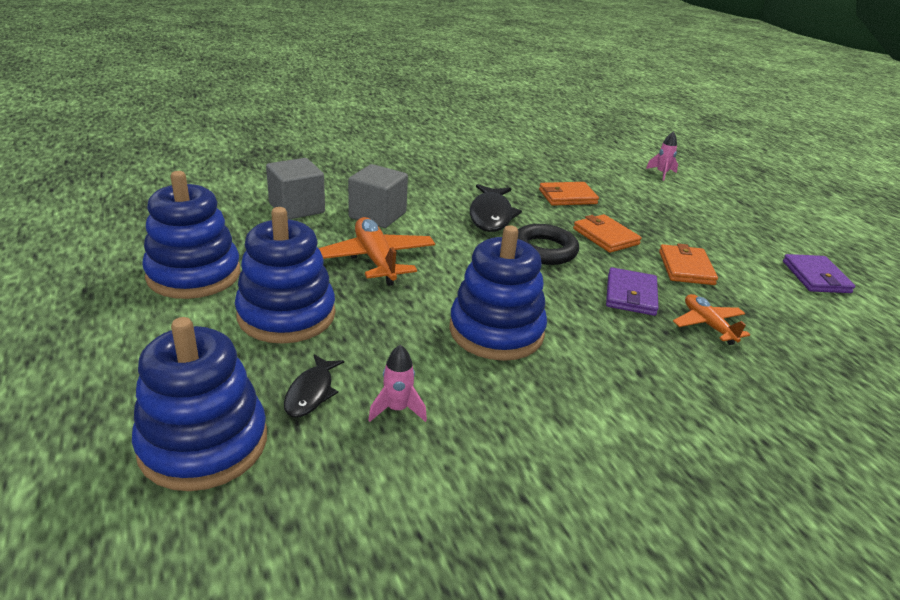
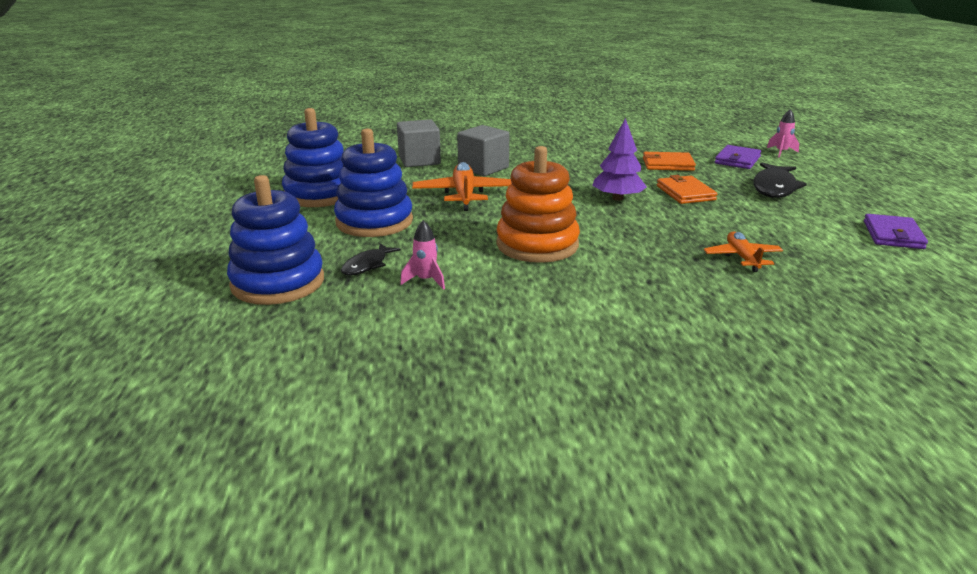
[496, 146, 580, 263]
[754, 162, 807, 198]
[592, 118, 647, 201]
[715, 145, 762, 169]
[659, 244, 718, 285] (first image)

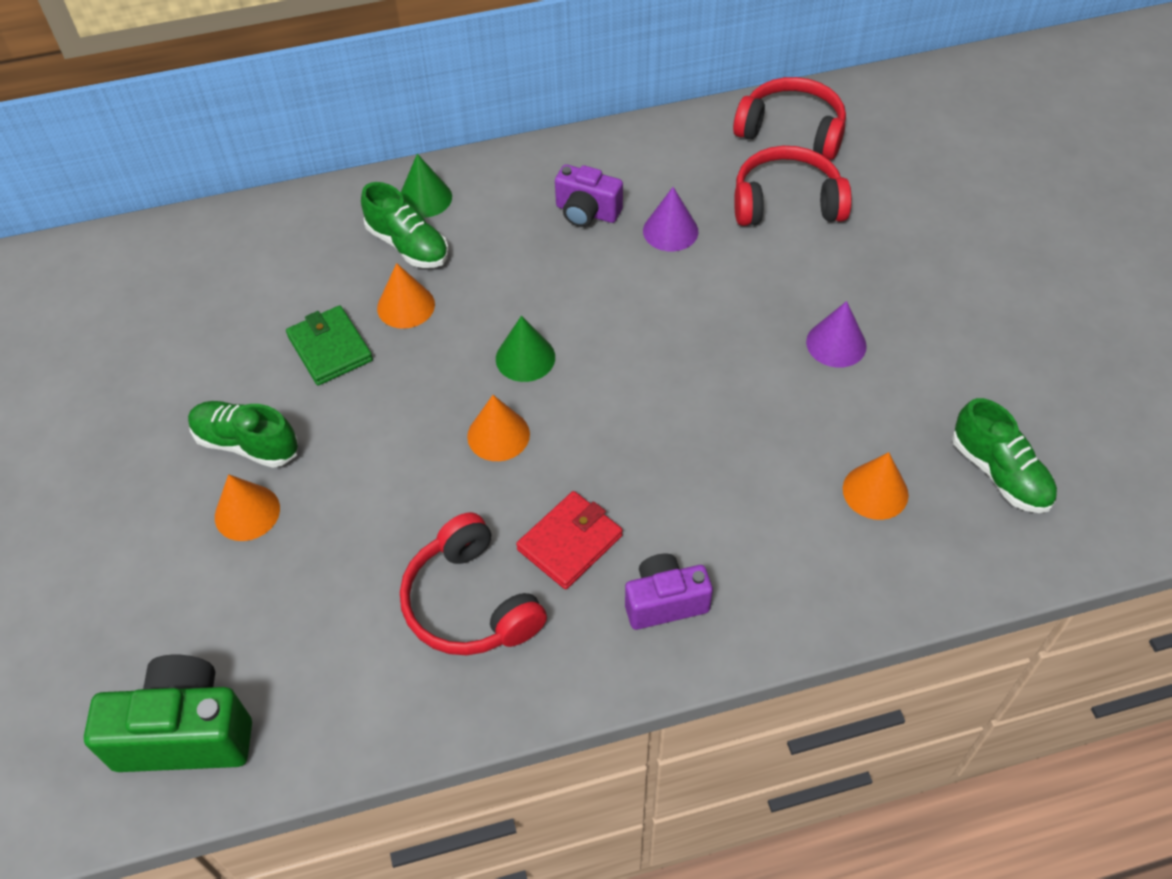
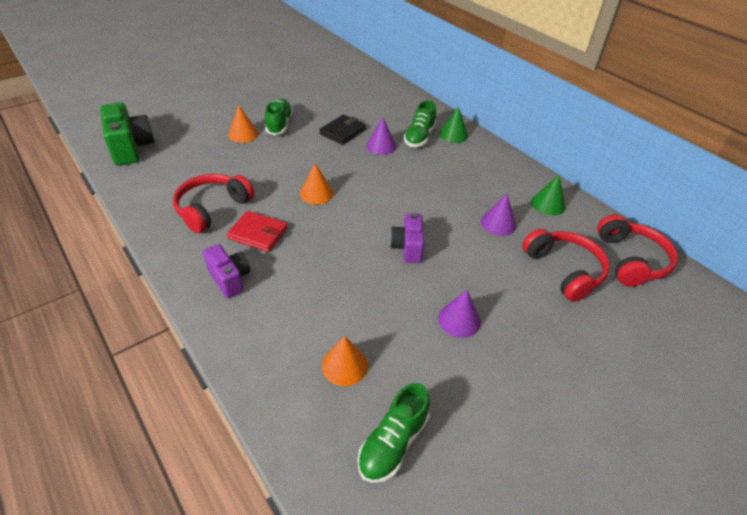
[320, 115, 366, 145]
[366, 117, 396, 155]
[531, 175, 566, 215]
[390, 213, 424, 263]

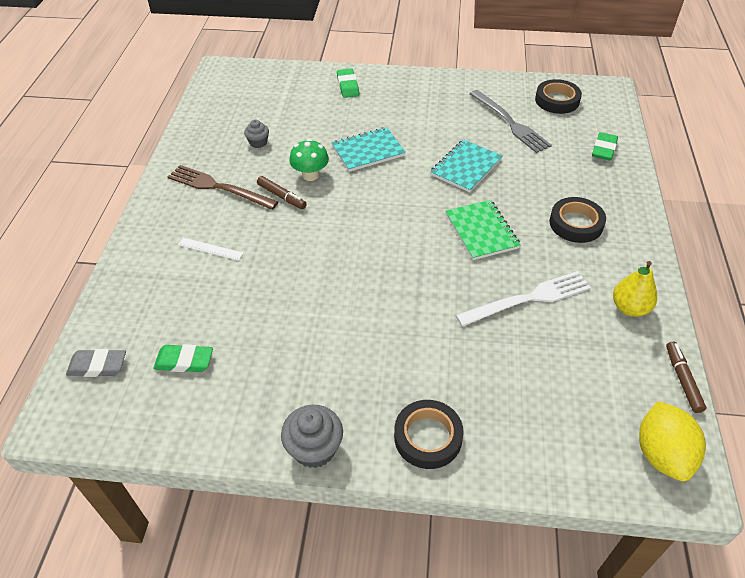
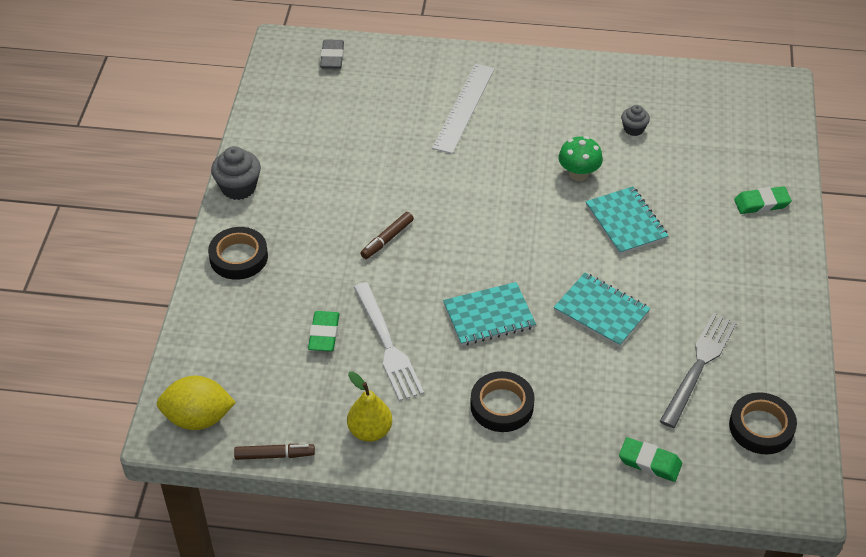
[308, 311, 340, 351]
[168, 165, 278, 210] (first image)
[432, 63, 495, 154]
[361, 212, 414, 259]
[443, 282, 536, 346]
[660, 313, 737, 428]

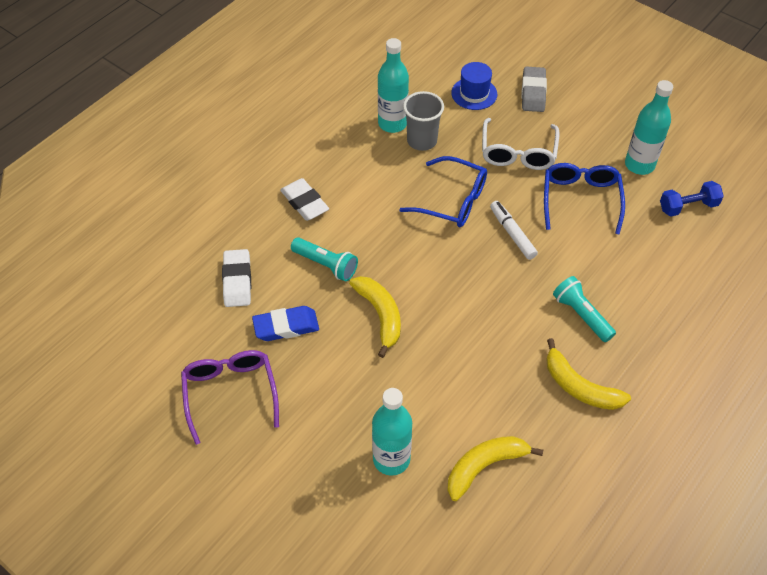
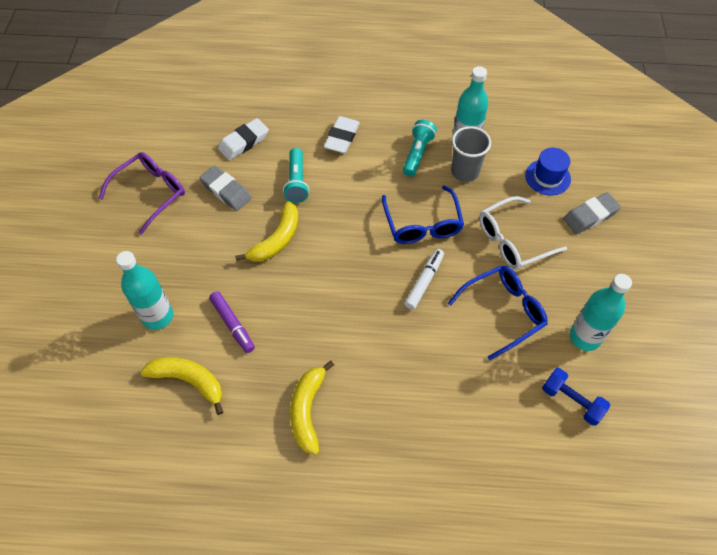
[199, 165, 252, 211]
[403, 120, 437, 177]
[209, 291, 255, 353]

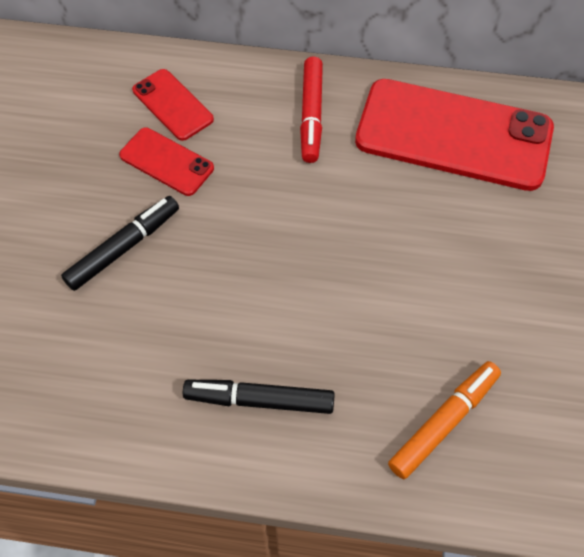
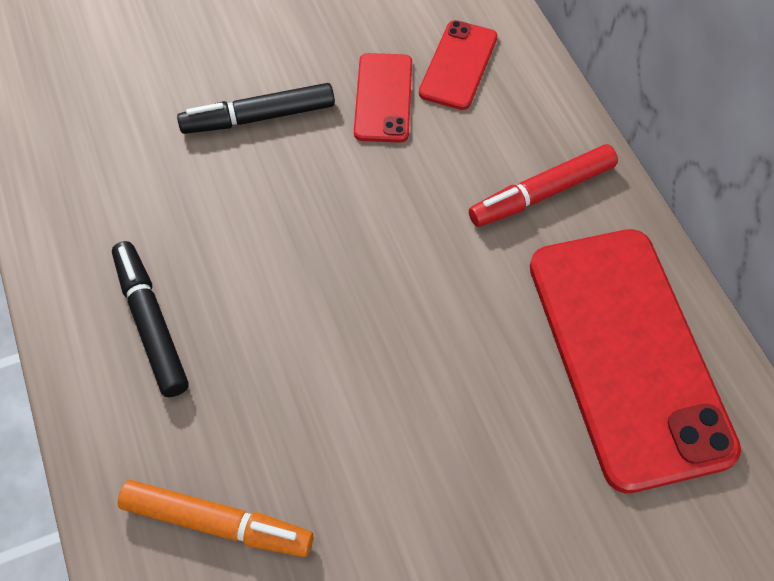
[177, 83, 335, 134]

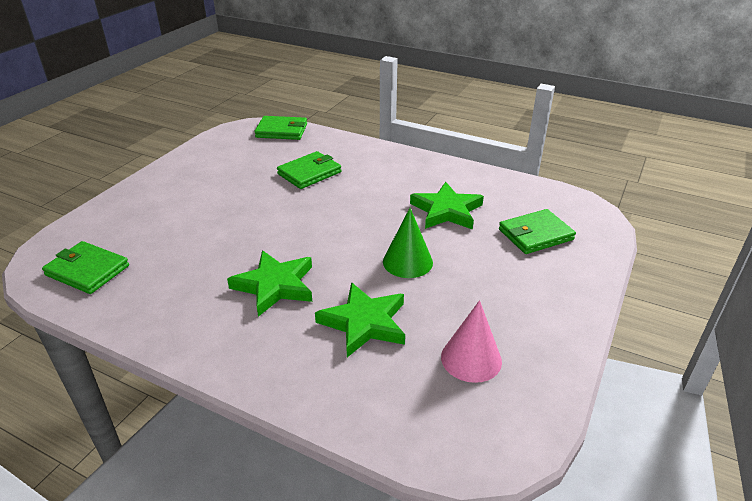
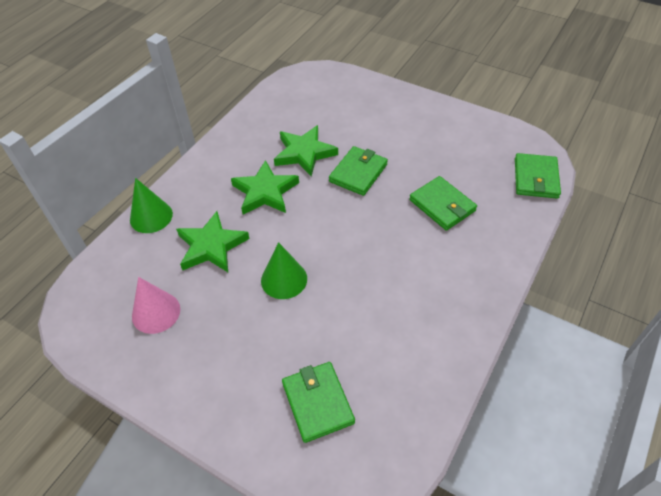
[329, 146, 388, 196]
[274, 125, 338, 177]
[130, 178, 173, 233]

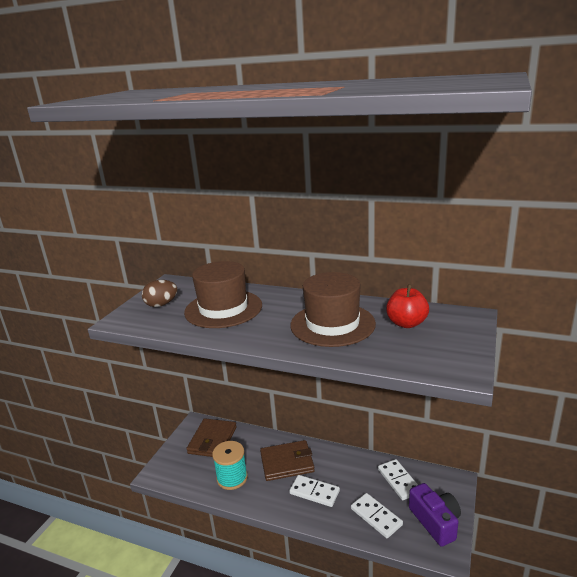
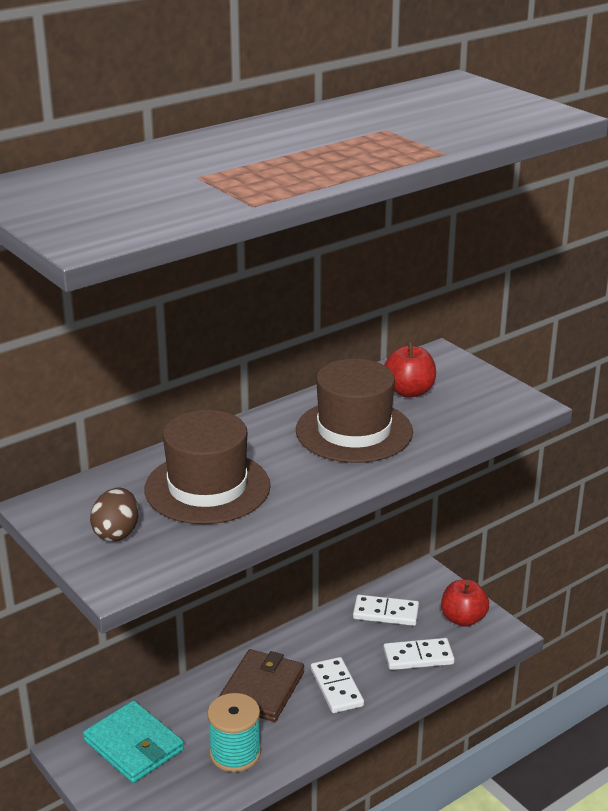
[83, 700, 184, 783]
[311, 657, 364, 713]
[441, 580, 489, 627]

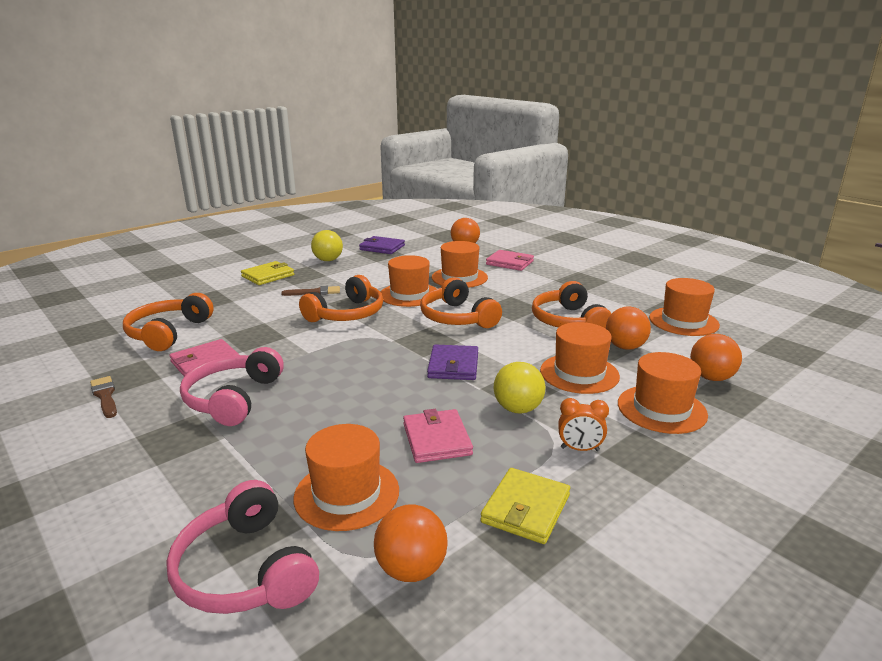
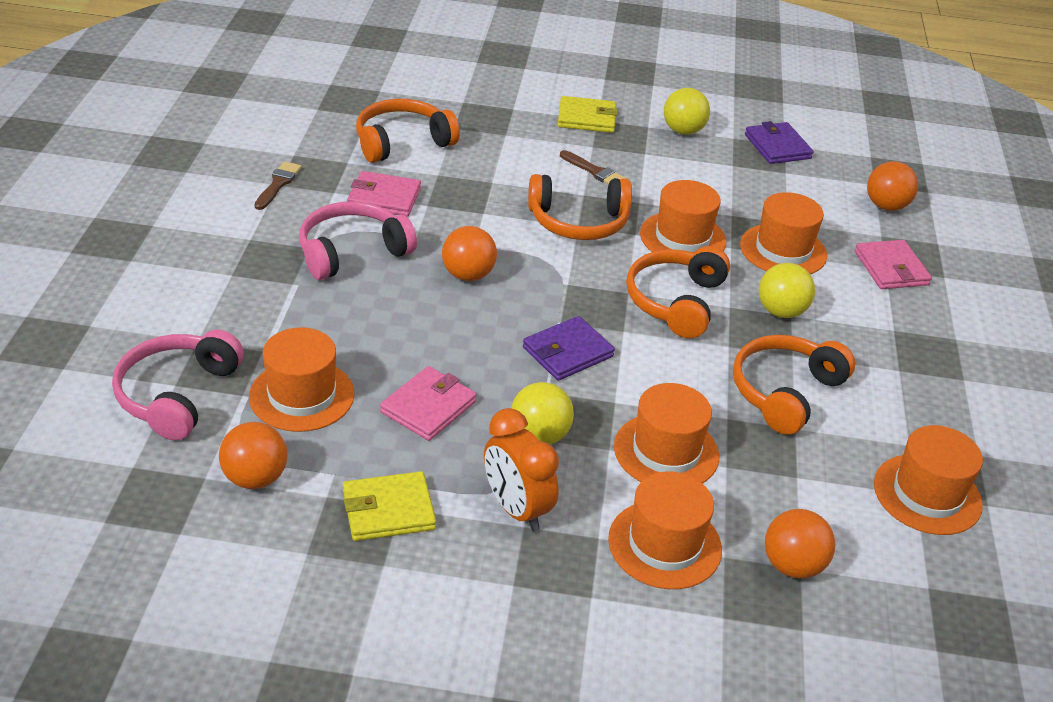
[484, 408, 559, 532]
[442, 226, 497, 281]
[759, 263, 815, 318]

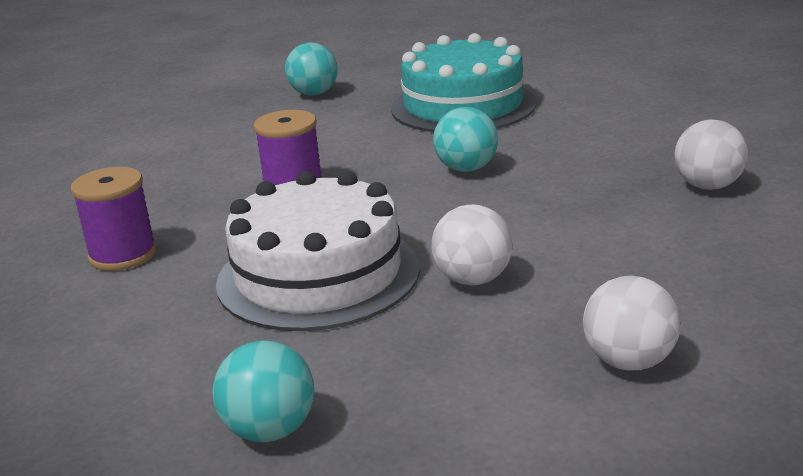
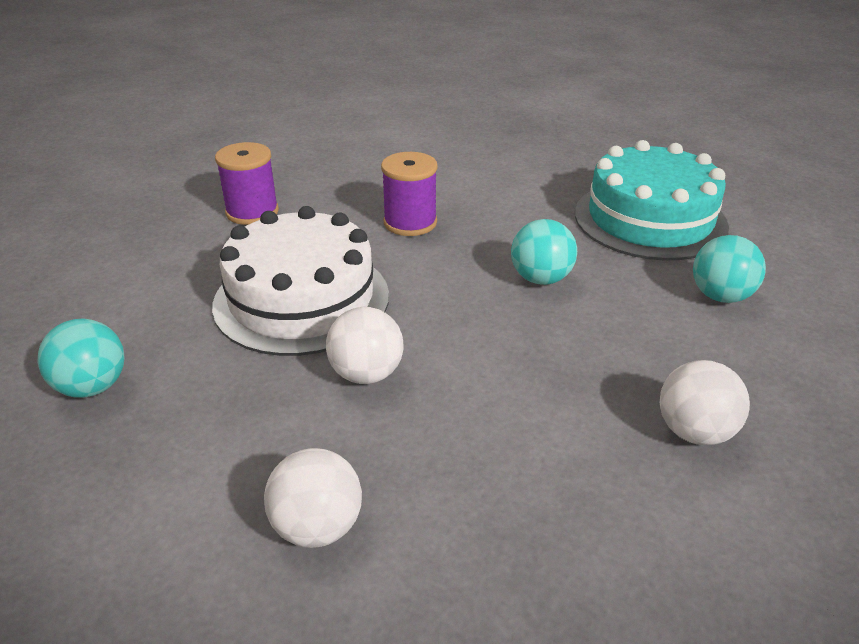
[693, 235, 766, 303]

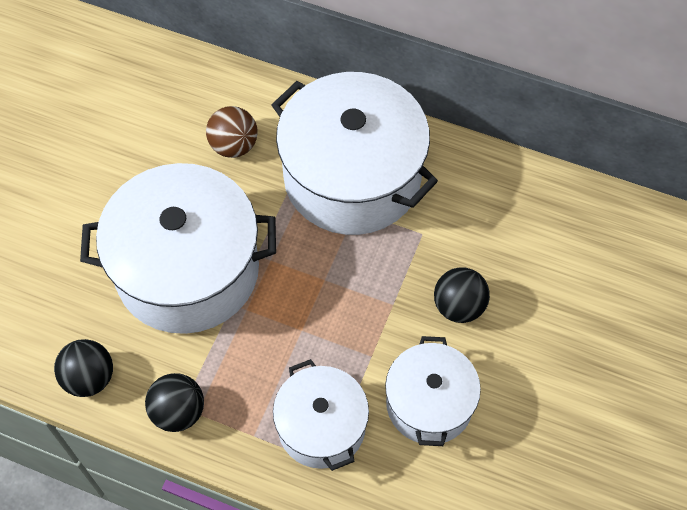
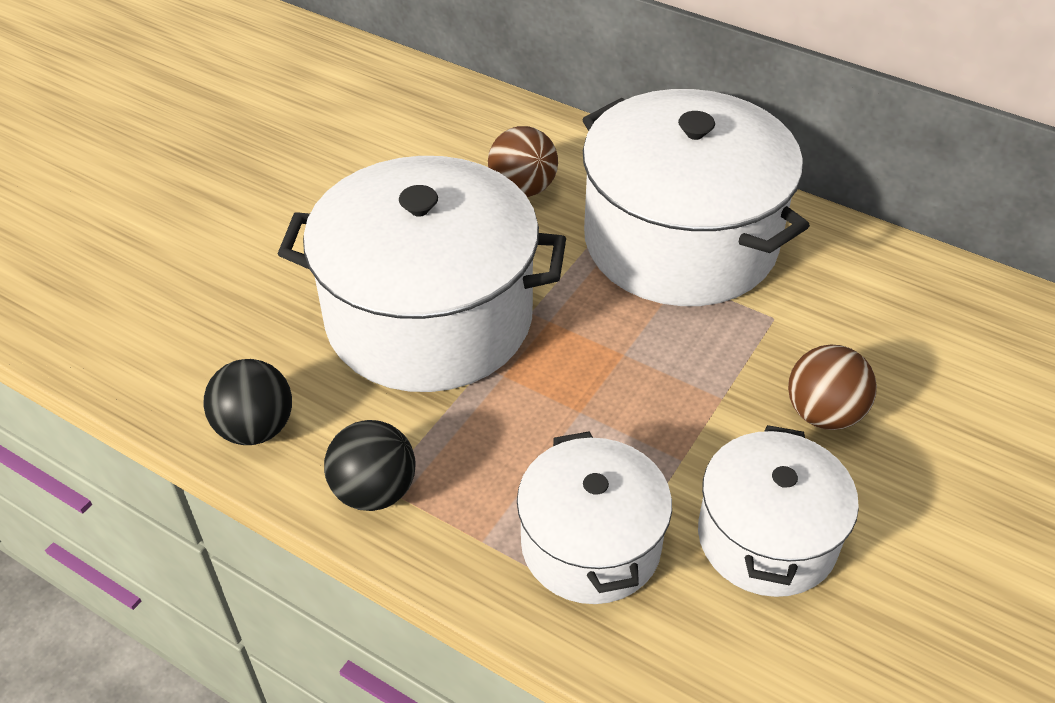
[788, 344, 877, 430]

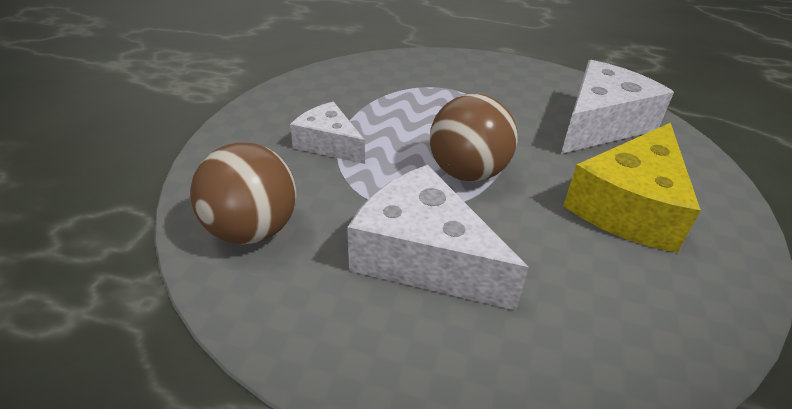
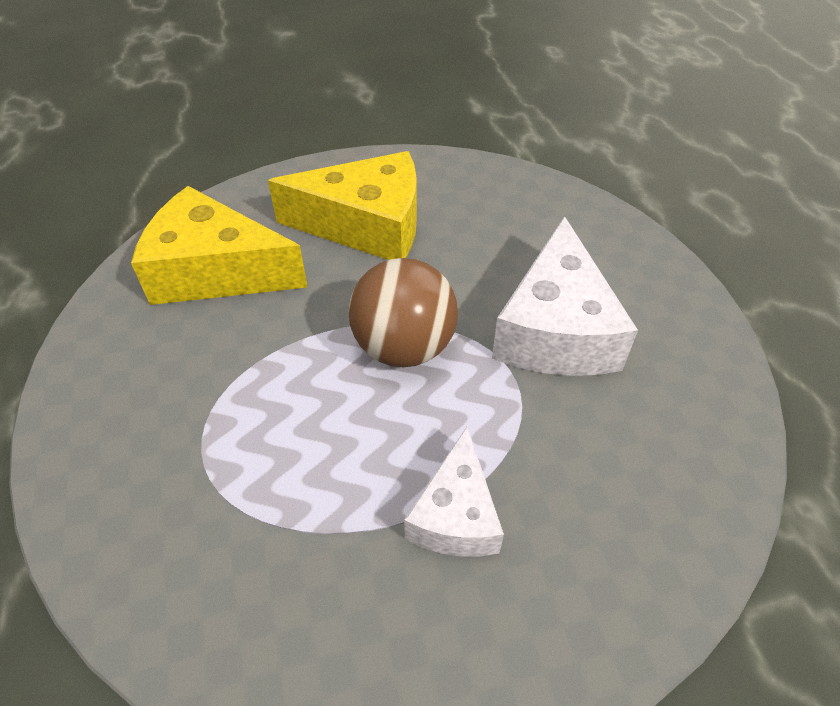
[190, 143, 296, 245] (first image)
[131, 186, 308, 305]

